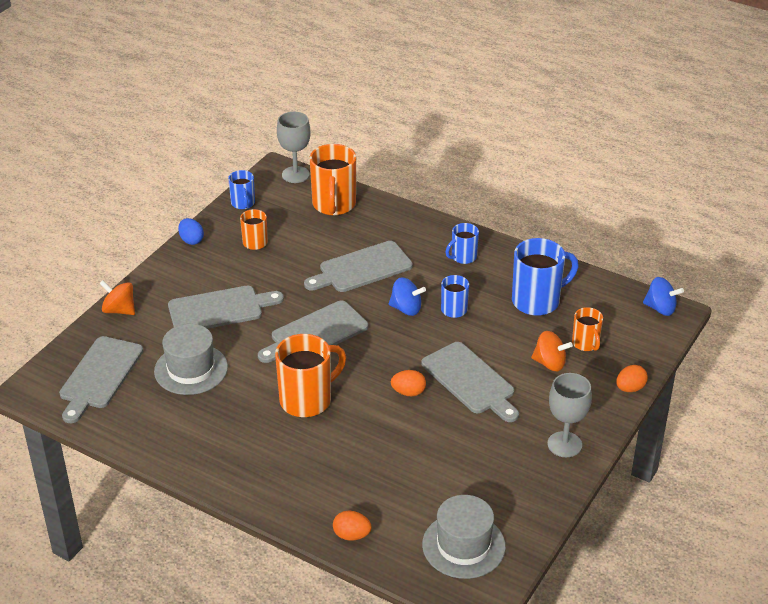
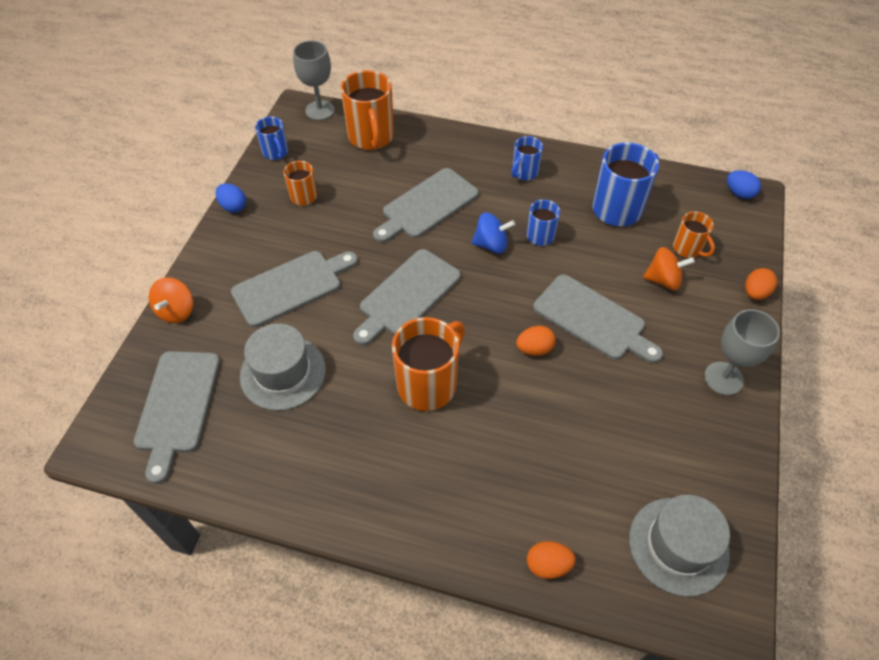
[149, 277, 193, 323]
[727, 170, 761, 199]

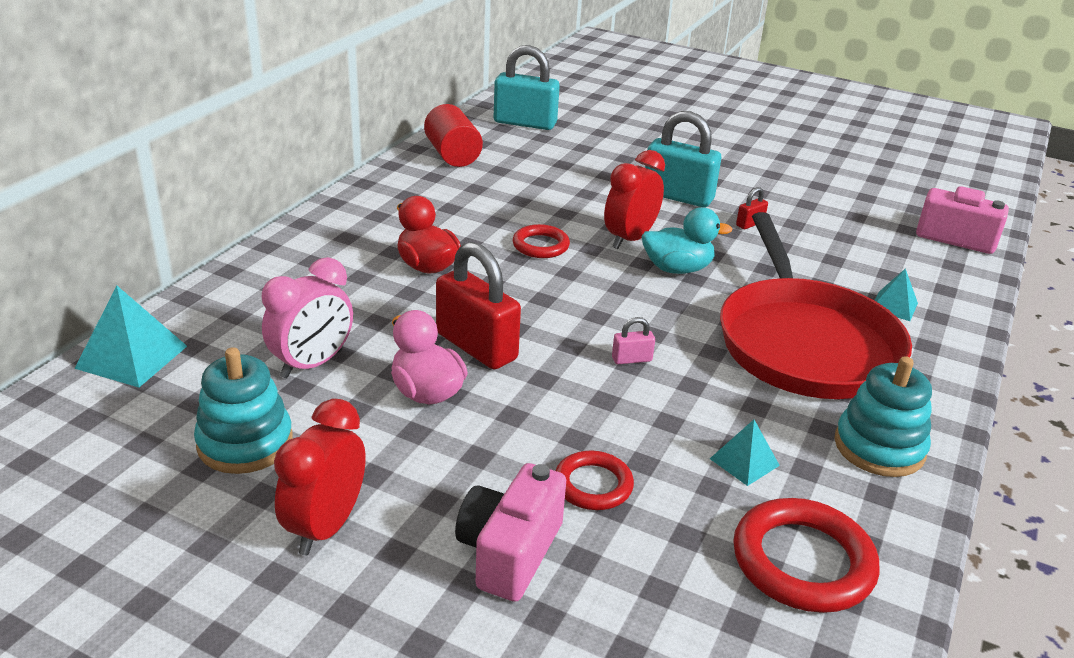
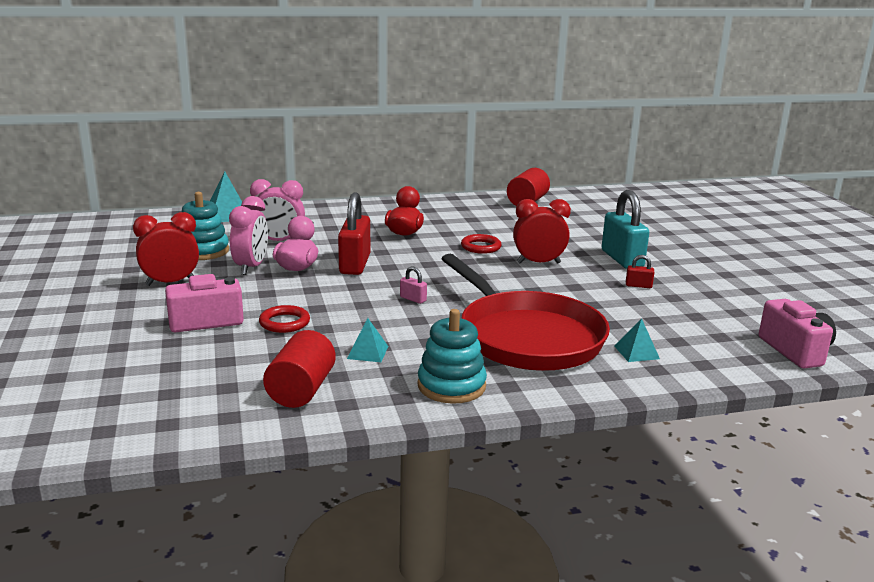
[494, 45, 560, 130] (first image)
[642, 207, 732, 274] (first image)
[441, 254, 610, 371]
[263, 330, 336, 408]
[229, 196, 268, 275]

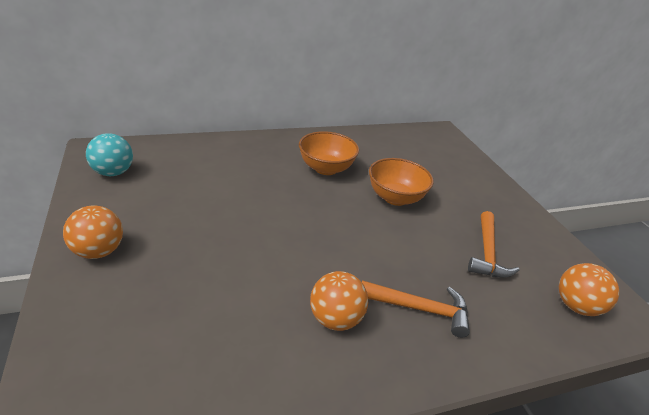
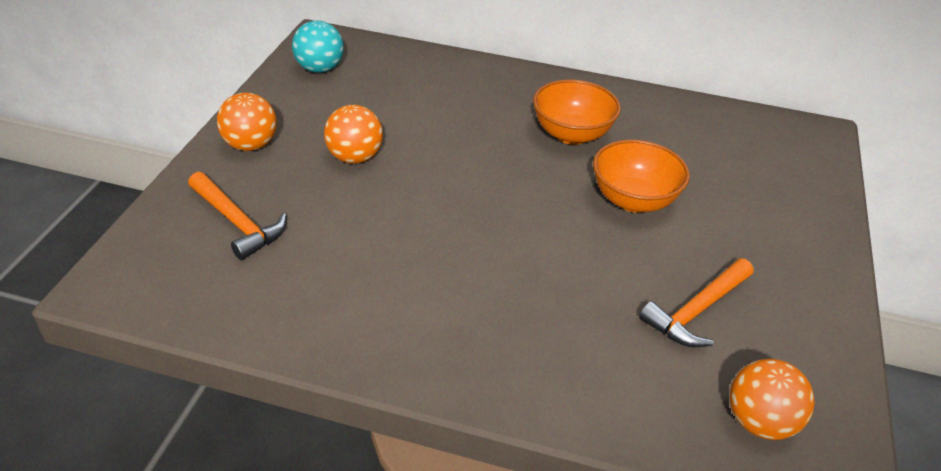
[324, 105, 383, 164]
[188, 172, 287, 260]

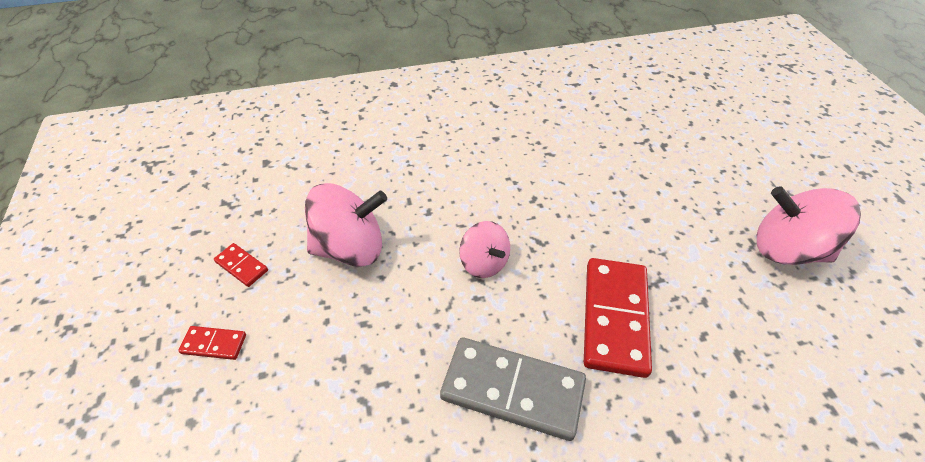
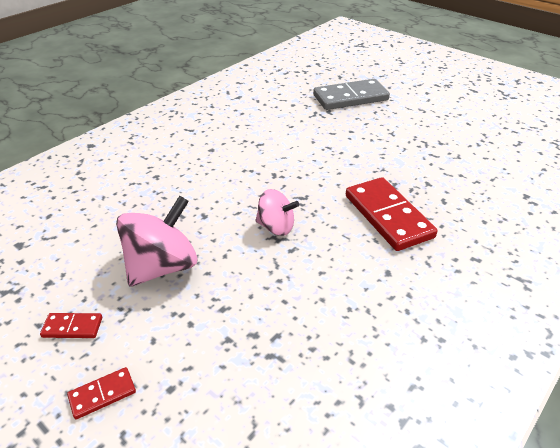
[313, 79, 390, 110]
[757, 186, 861, 265] (first image)

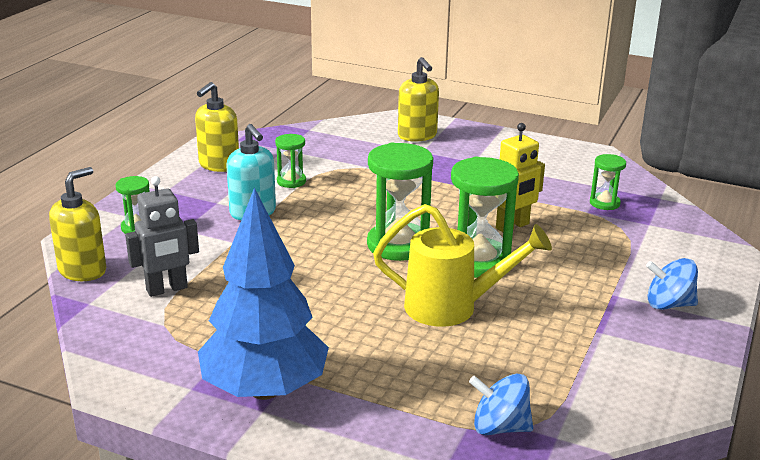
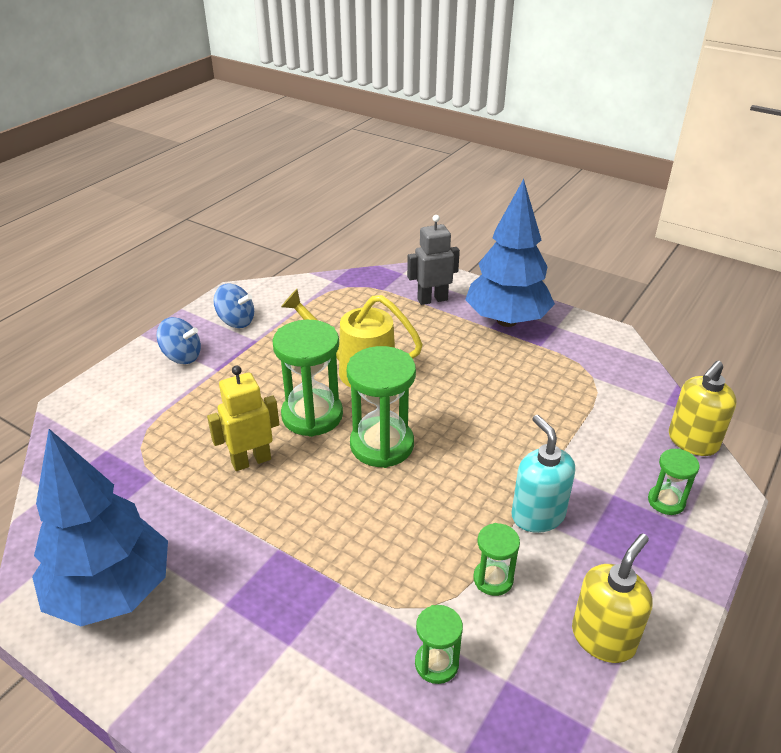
[407, 215, 460, 305]
[398, 57, 439, 142] (first image)
[214, 284, 254, 328]
[415, 605, 463, 684]
[32, 429, 168, 626]

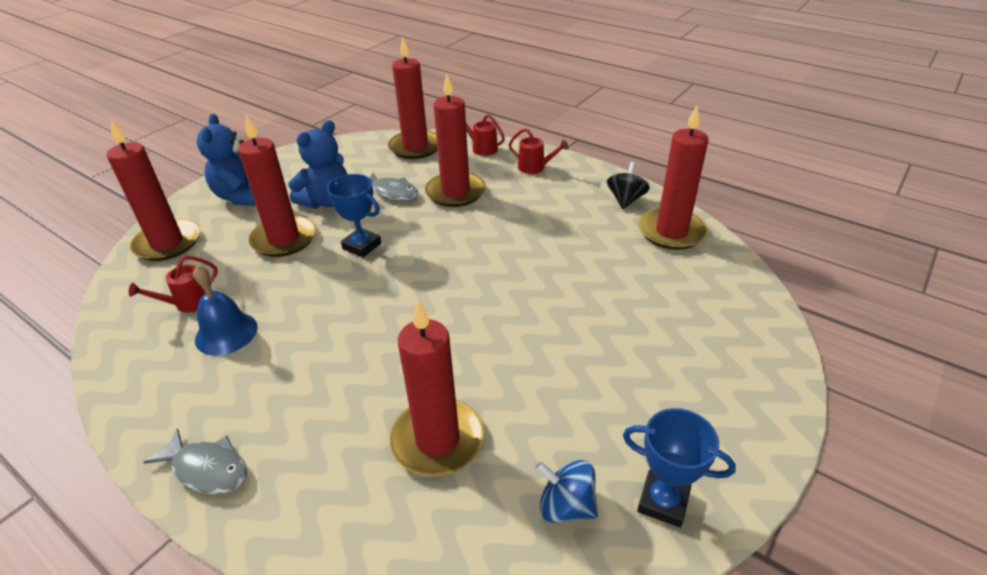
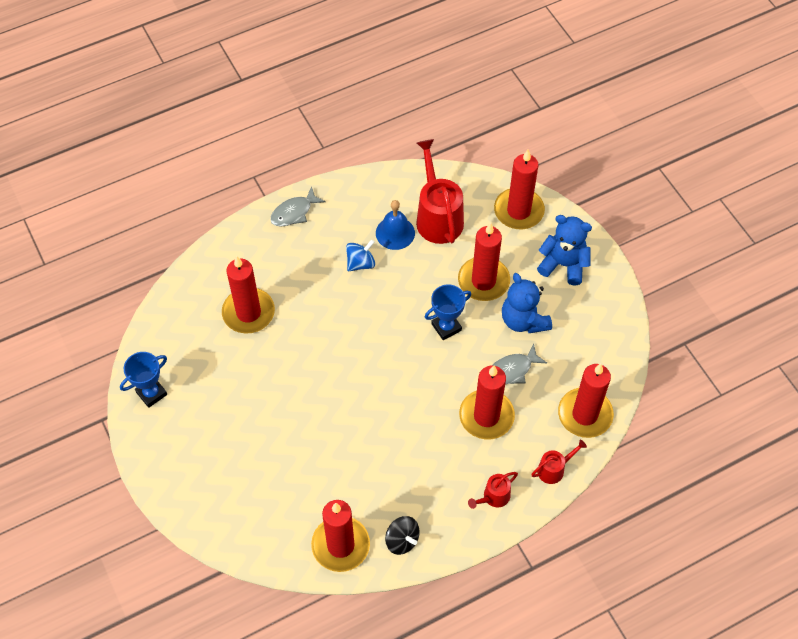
[416, 139, 464, 244]
[346, 239, 375, 271]

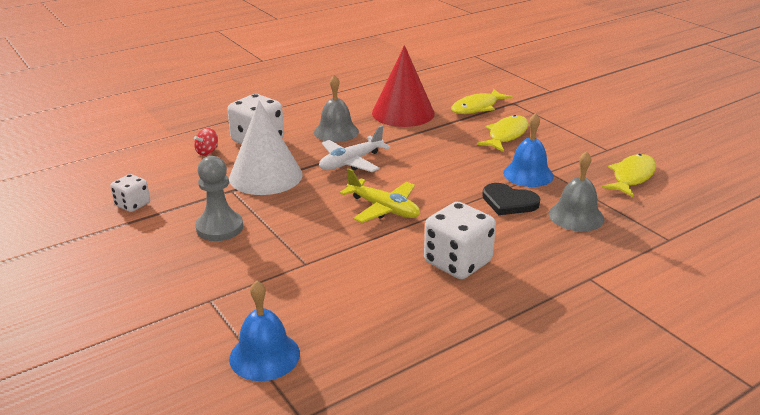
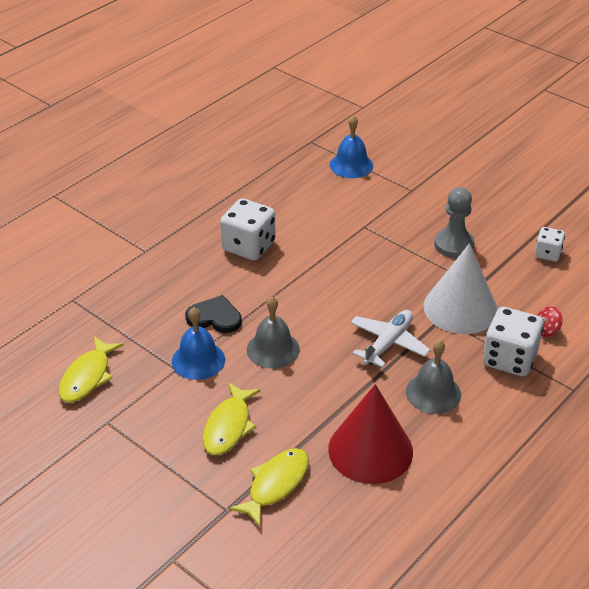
[537, 306, 563, 337]
[340, 168, 420, 223] (first image)
[247, 297, 300, 369]

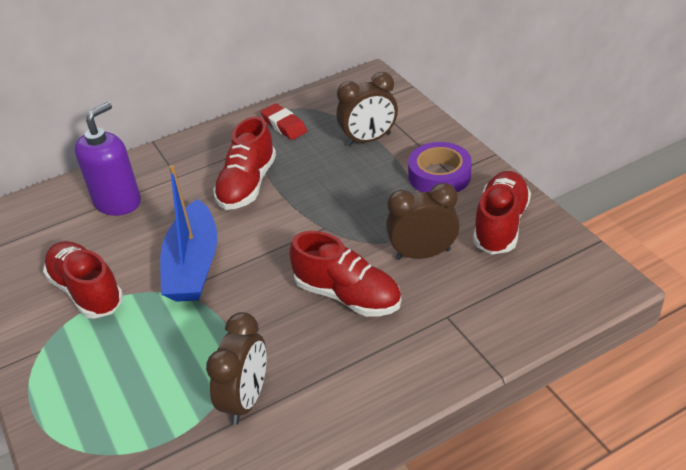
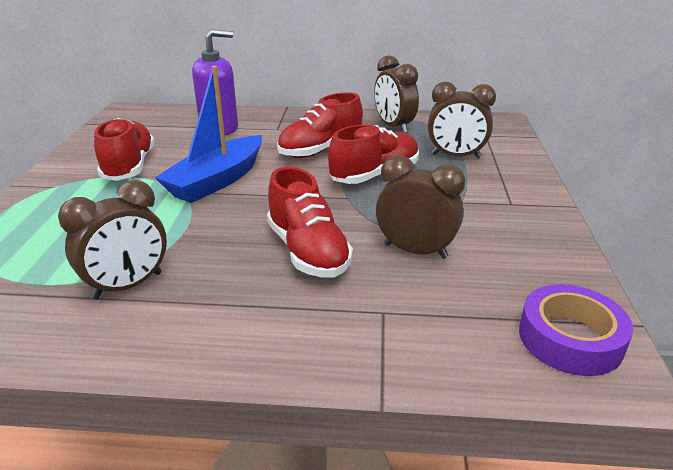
[374, 55, 419, 133]
[519, 284, 633, 376]
[328, 124, 419, 184]

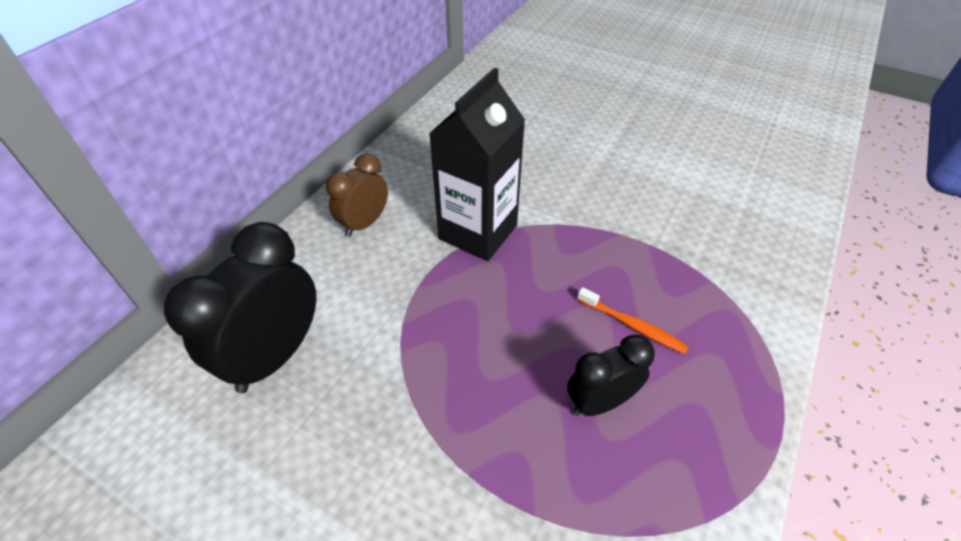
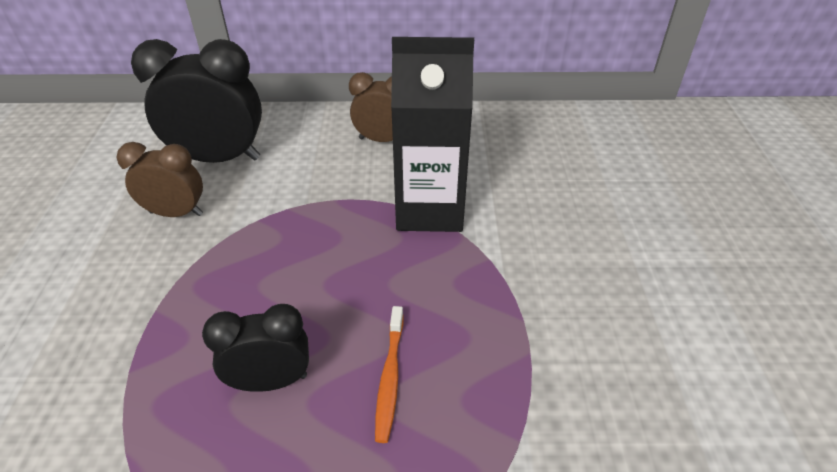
[202, 304, 309, 392]
[117, 142, 203, 217]

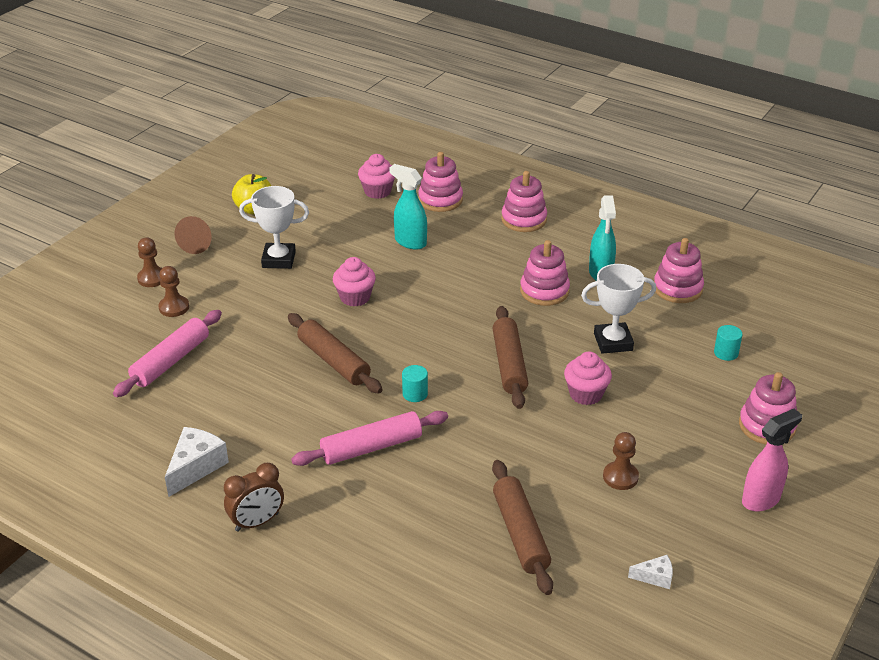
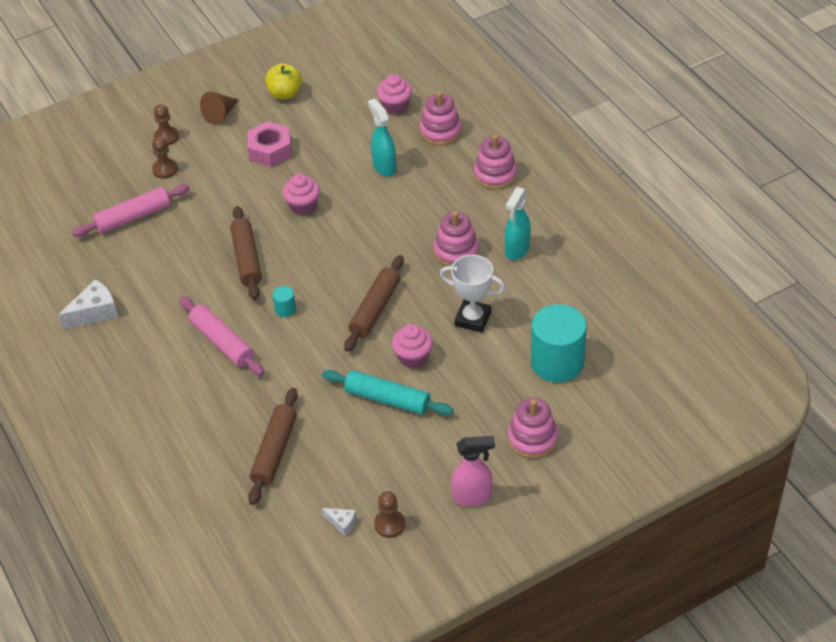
[224, 463, 284, 532] (first image)
[247, 121, 292, 167]
[179, 297, 264, 376]
[374, 491, 405, 538]
[654, 238, 704, 303] (first image)
[531, 304, 587, 383]
[322, 370, 454, 416]

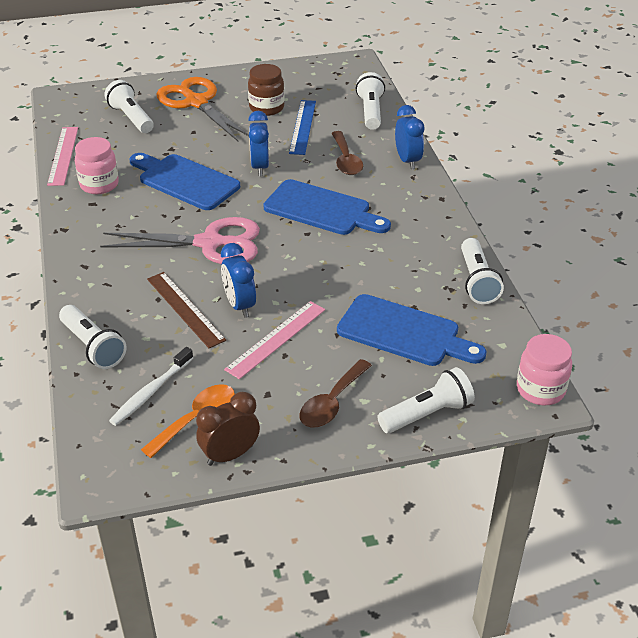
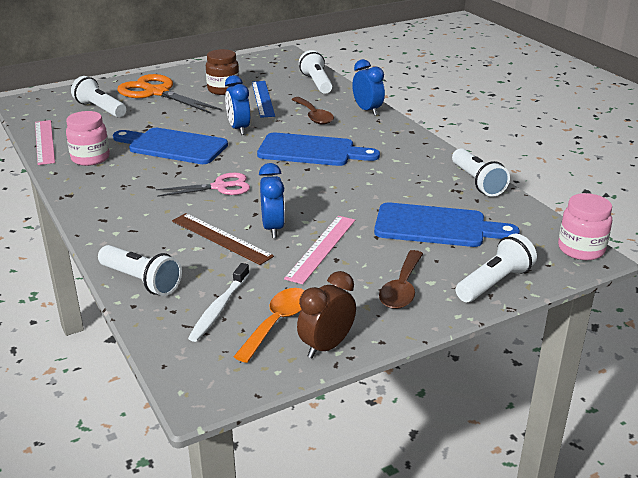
[156, 172, 250, 197]
[259, 163, 285, 238]

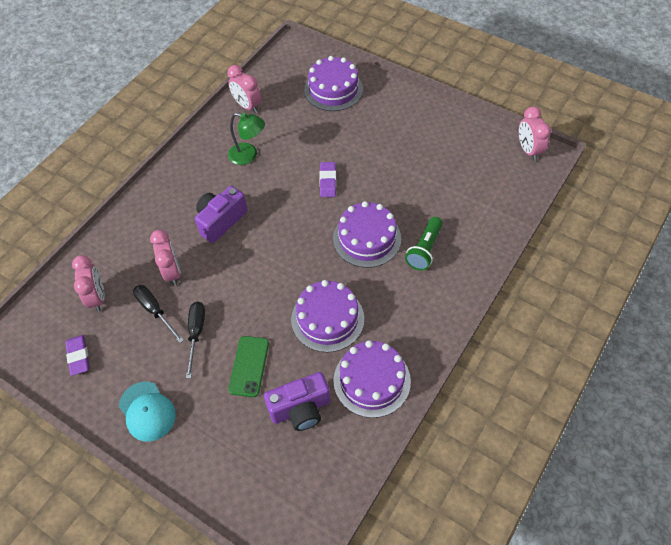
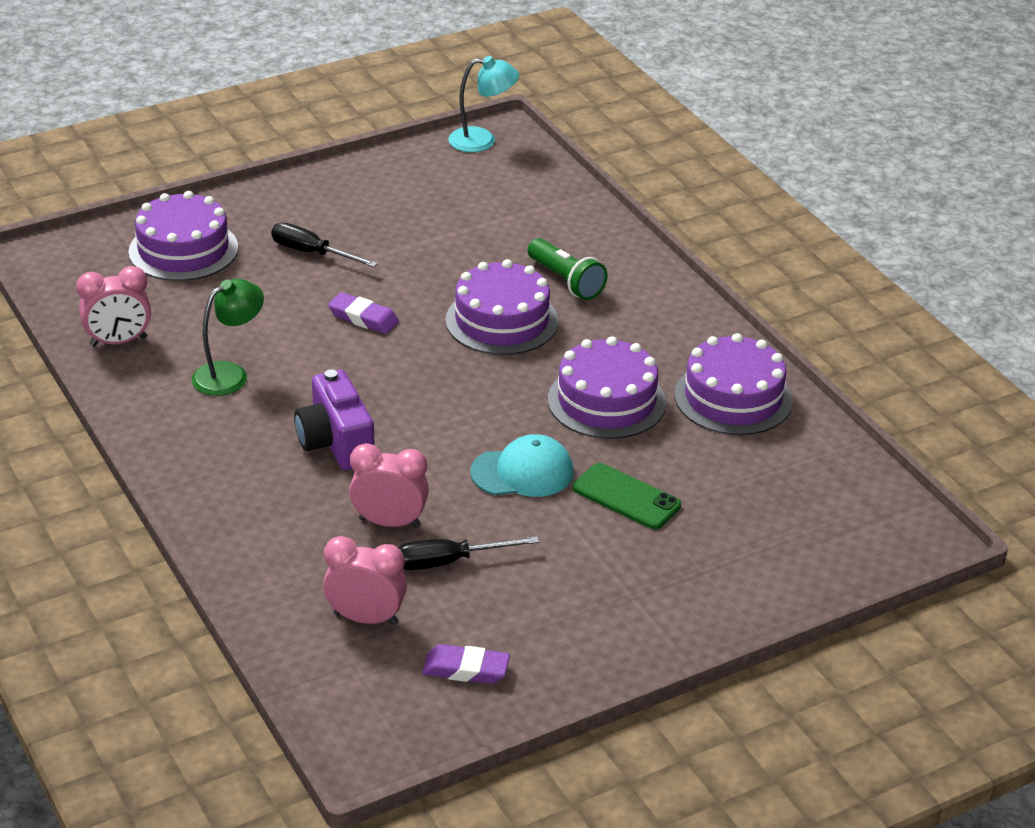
[470, 434, 573, 497]
[271, 223, 378, 267]
[264, 372, 330, 431] (first image)
[448, 56, 519, 152]

